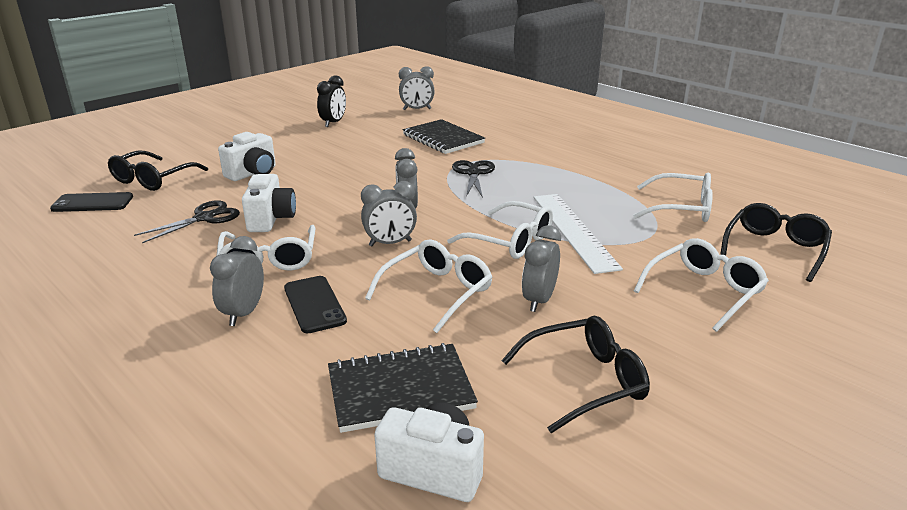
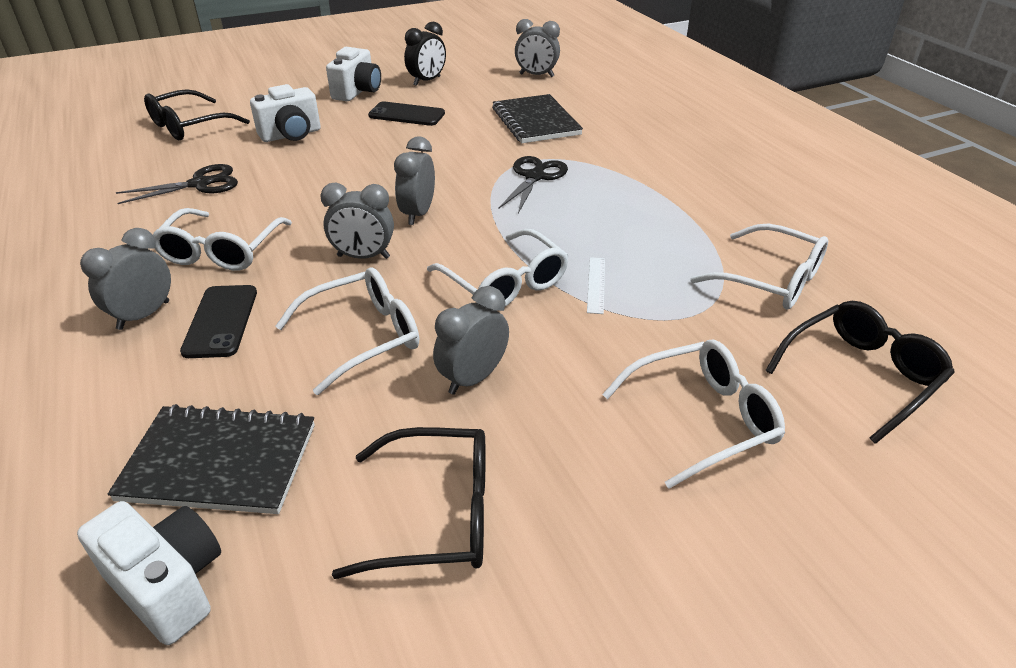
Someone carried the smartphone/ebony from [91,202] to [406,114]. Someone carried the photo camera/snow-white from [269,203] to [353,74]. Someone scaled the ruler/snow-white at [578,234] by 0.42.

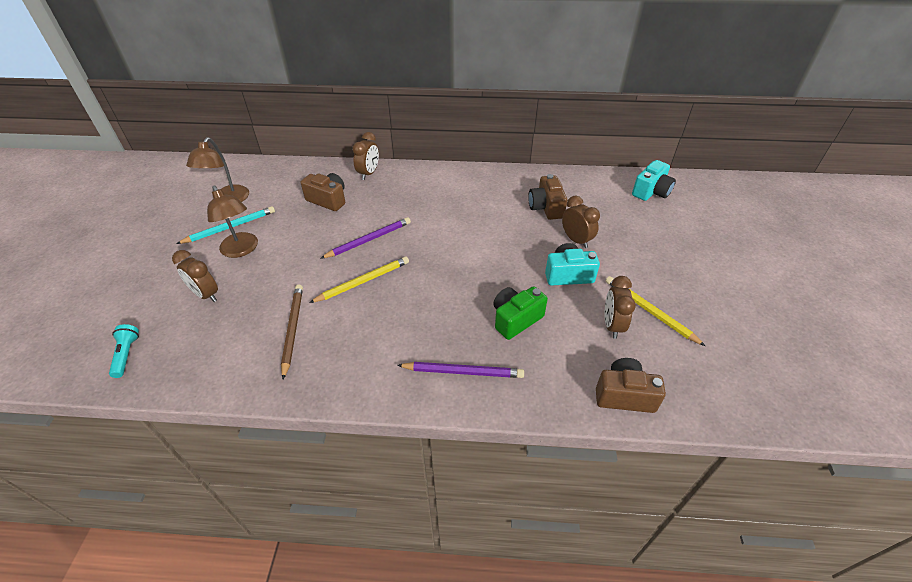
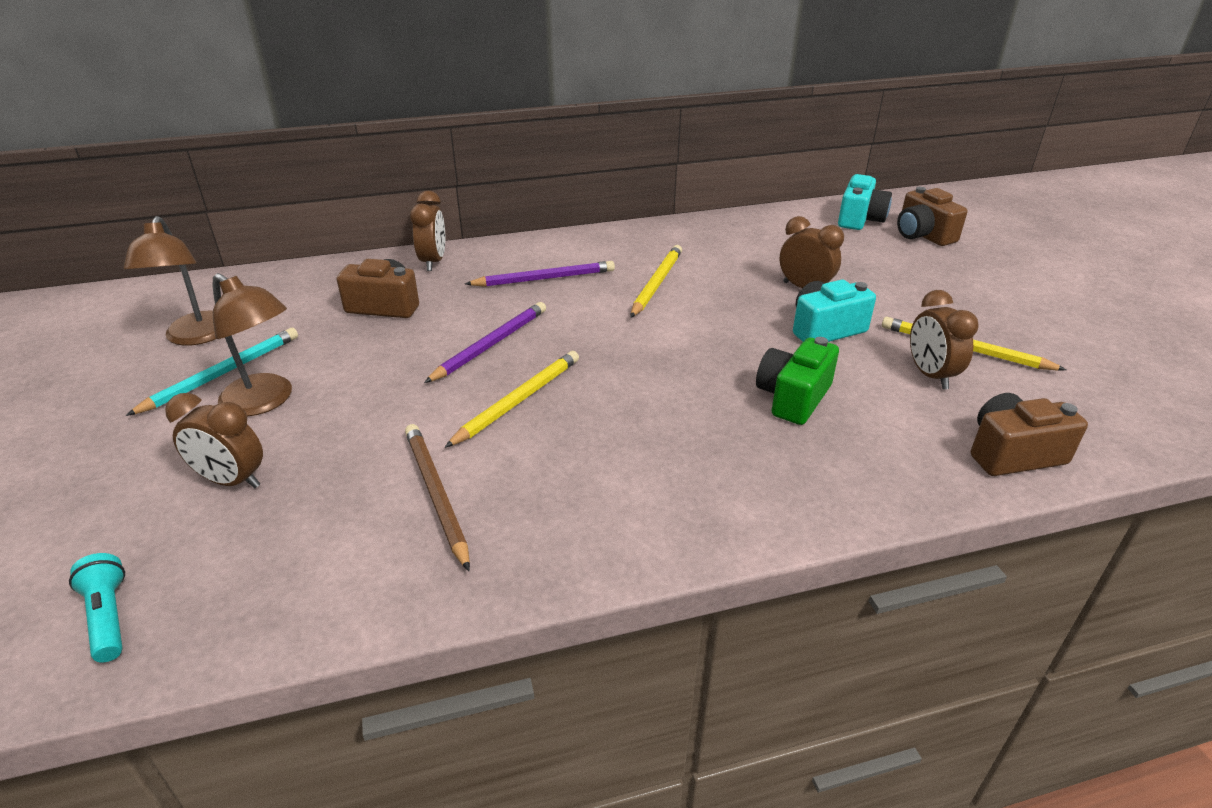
Someone put down the wooden pencil/golden at [656,281]. Someone carried the wooden pencil/purple from [460,370] to [540,274]. Someone carried the photo camera/russet from [547,197] to [932,216].

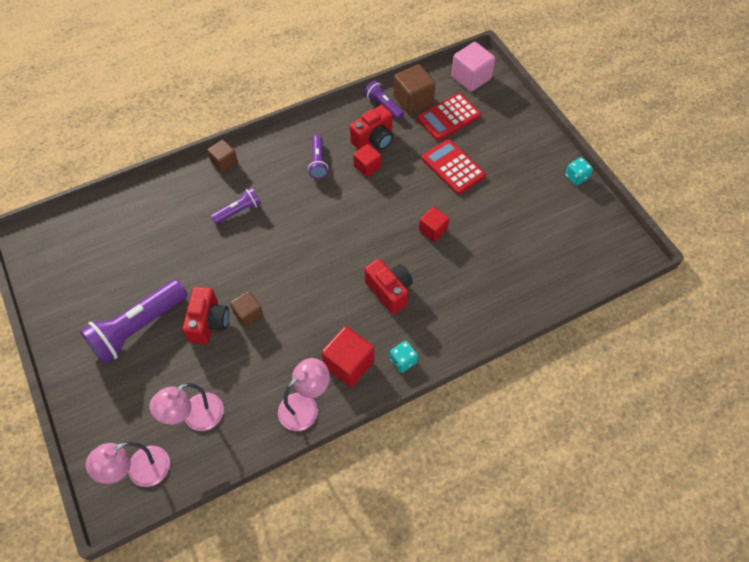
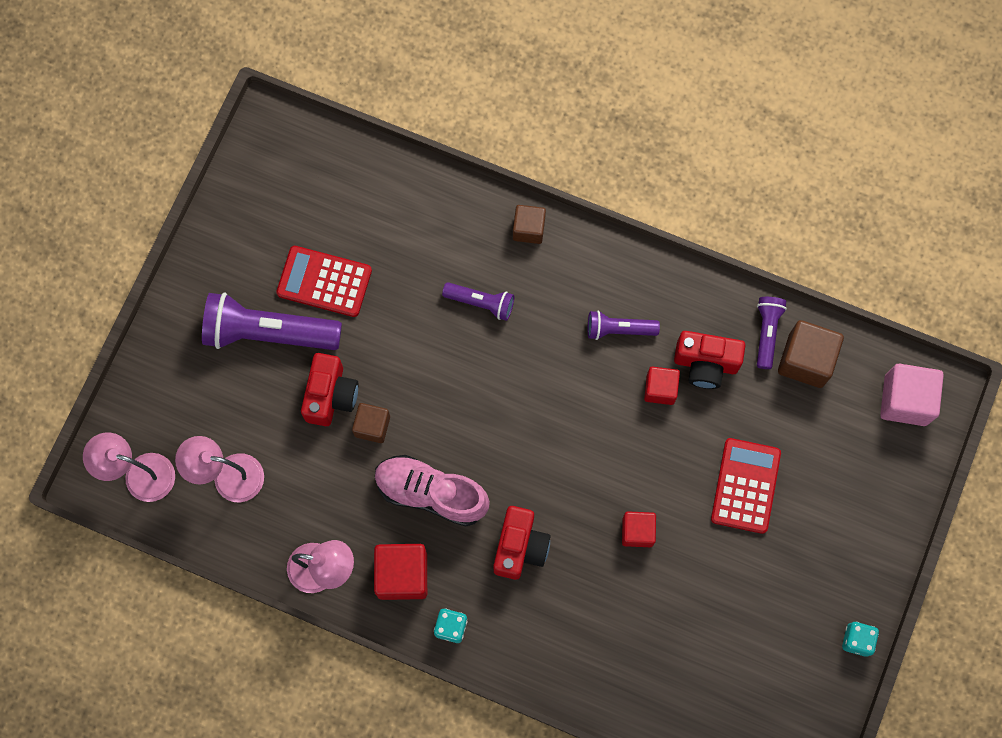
Someone put down the lace-up shoe/rosy at [432,490]. Someone carried the pocket calculator/crimson from [449,116] to [324,281]. Someone rotated the photo camera/crimson at [205,315] by 45 degrees counterclockwise. Someone rotated the torch/purple at [318,157] by 45 degrees clockwise.

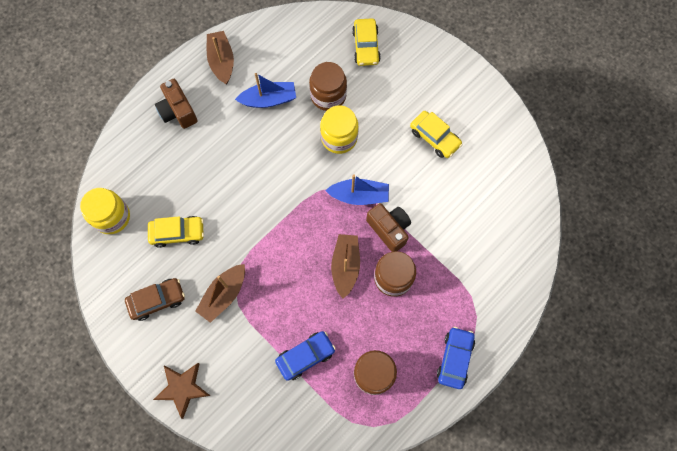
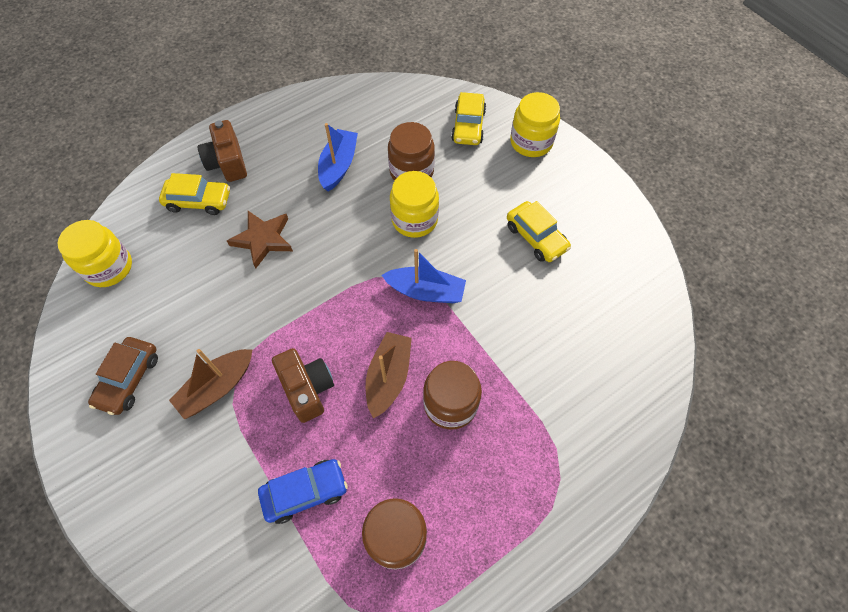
Someone took away the boat/russet at [220,58]. Someone took away the toy car/royal blue at [456,358]. Someone put down the jam jar/golden at [535,124]. Someone carried the toy car/golden from [176,232] to [194,194]. Someone carried the star/russet from [181,391] to [260,239]. Someone carried the photo camera/russet from [388,227] to [303,385]. Someone rotated the toy car/russet at [155,299] by 120 degrees clockwise. Someone rotated the boat/royal blue at [265,90] by 75 degrees counterclockwise.

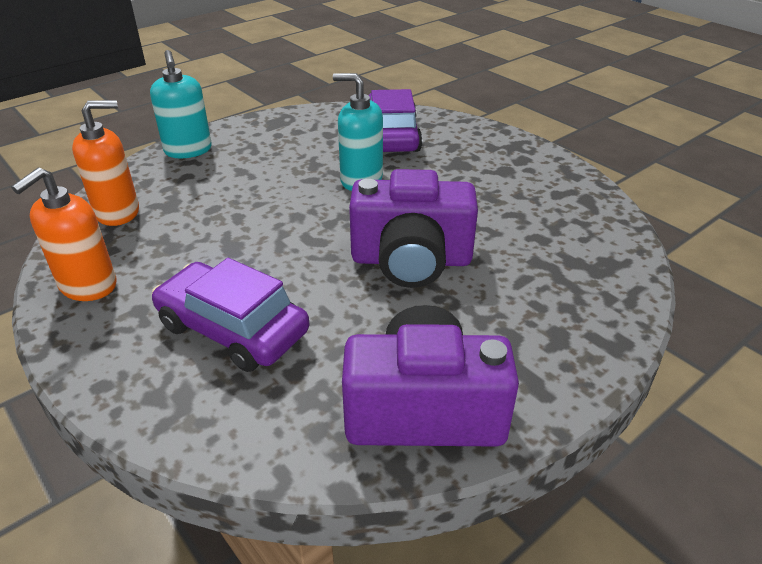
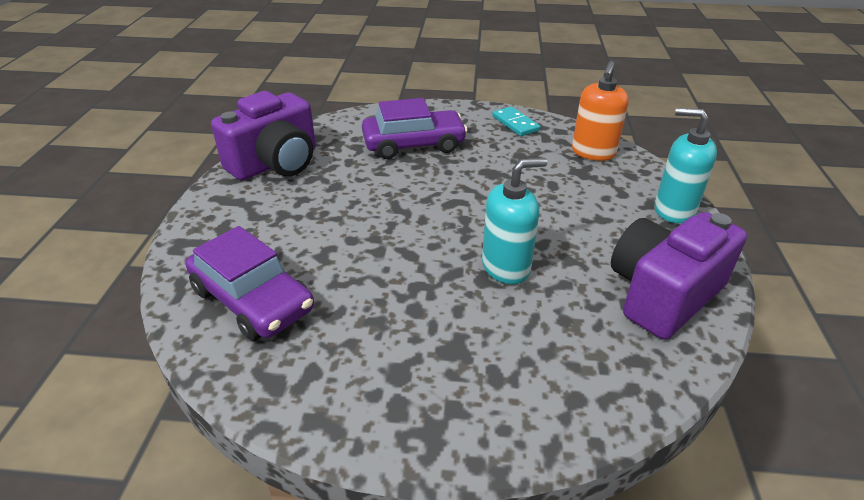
Someone carried the photo camera/purple from [413,228] to [679,275]. Someone carried the toy car/purple from [396,120] to [250,283]. Someone swapped the soap dispenser/bright orange at [64,234] for the domino piece/aqua at [516,121].

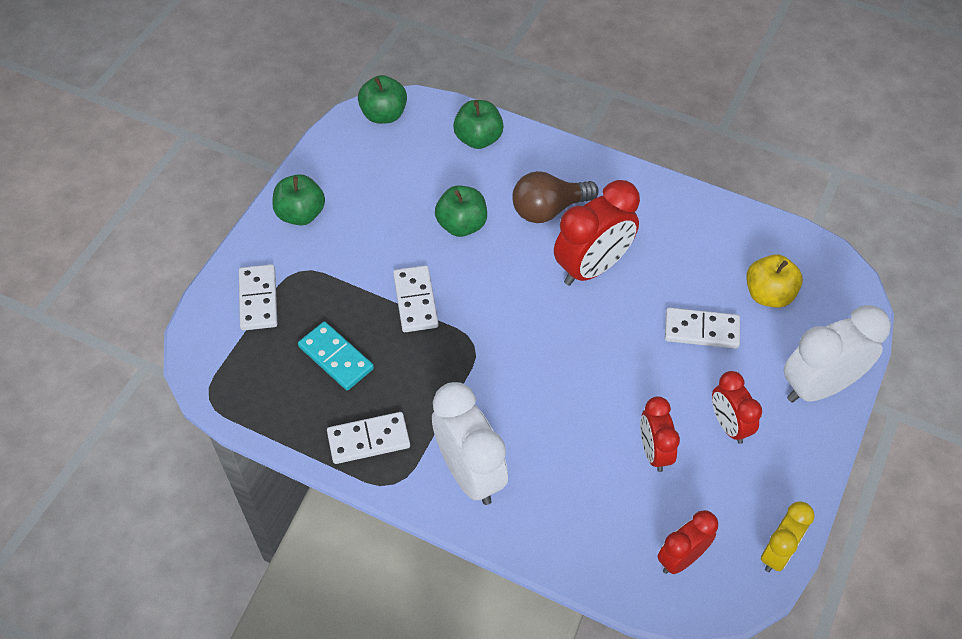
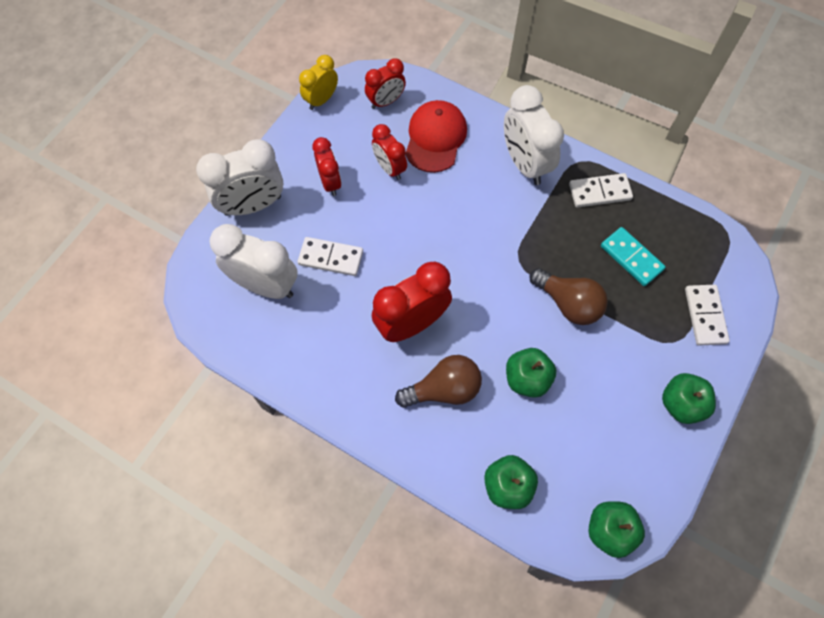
Someone put down the baseball cap/crimson at [436,136]. Someone swapped the domino piece/snow-white at [416,298] for the light bulb/russet at [569,296]. Someone swapped the toy apple/golden at [774,281] for the alarm clock/snow-white at [254,261]. Someone rotated the alarm clock/crimson at [660,434] by 150 degrees clockwise.

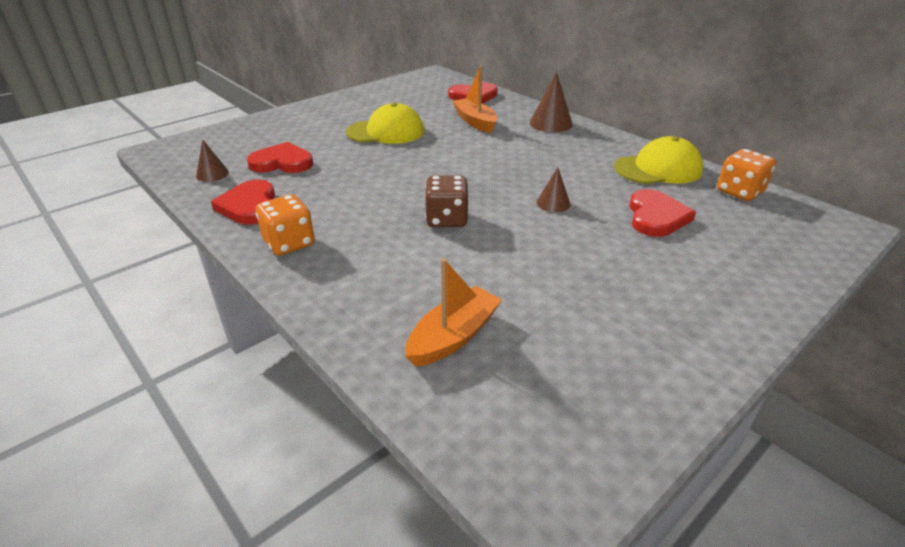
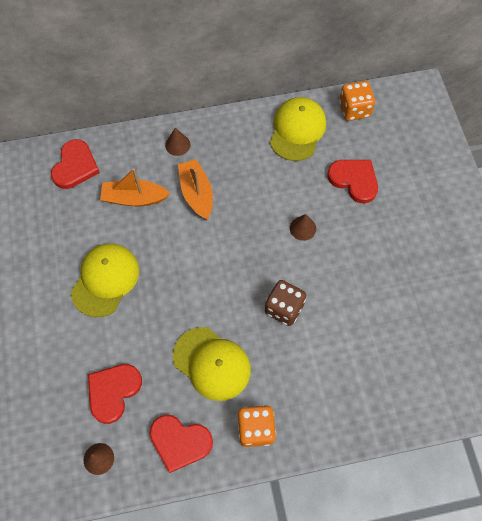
Someone put down the baseball cap/golden at [212,364]. Someone carried the boat/bright orange from [453,312] to [195,189]. Someone scaled the solid cone/russet at [551,102] by 0.61.

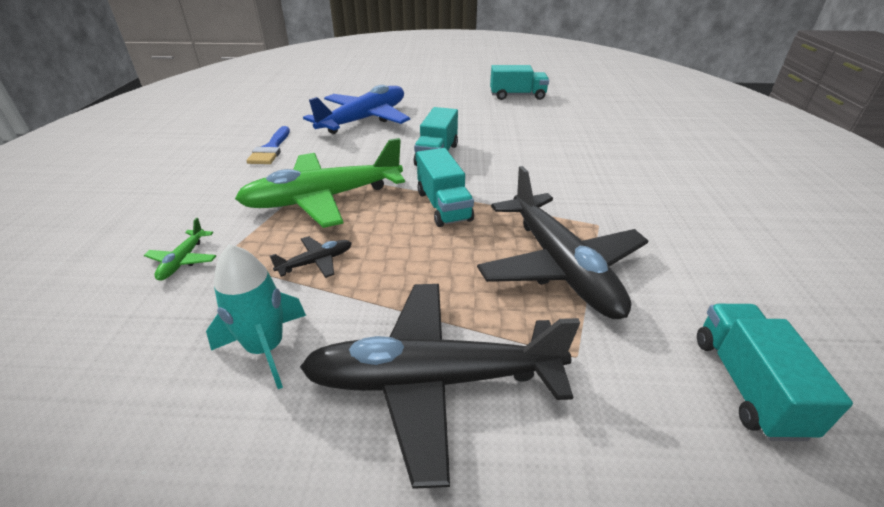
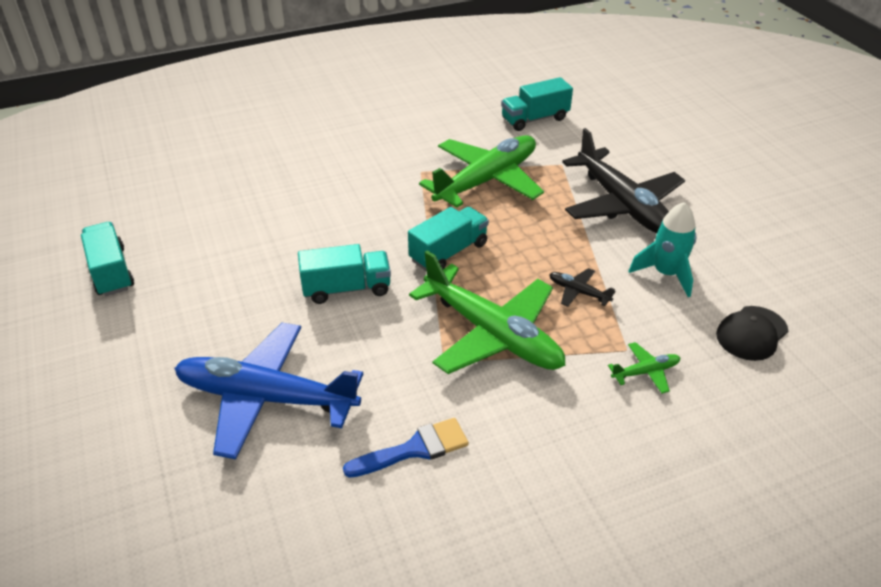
Someone put down the baseball cap/ebony at [752,333]. Someone repainted the plane/ebony at [562,242], which became the plane/emerald at [481,171].

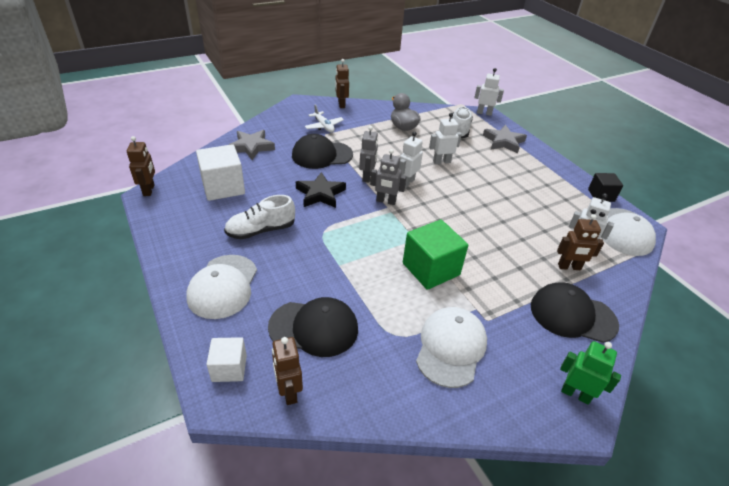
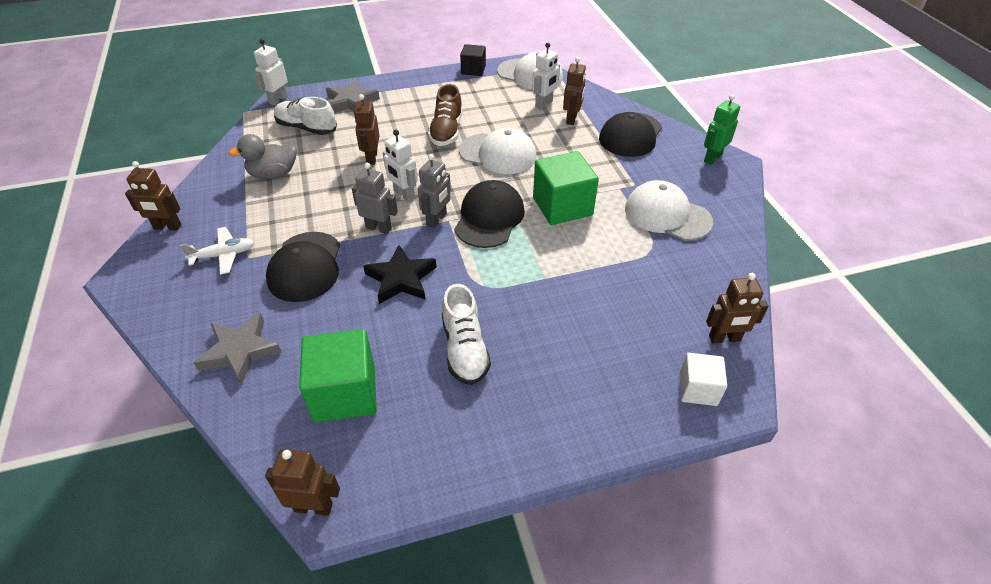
Someone put down the lace-up shoe/russet at [445,115]. Someone carried the baseball cap/snow-white from [221,287] to [498,151]. Someone carried the baseball cap/ebony from [313,327] to [489,214]. Someone repainted the solid cube/snow-white at [220,172], which became the solid cube/emerald at [338,376]. Someone repainted the robot figure/snow-white at [445,138], which became the robot figure/russet at [367,129].

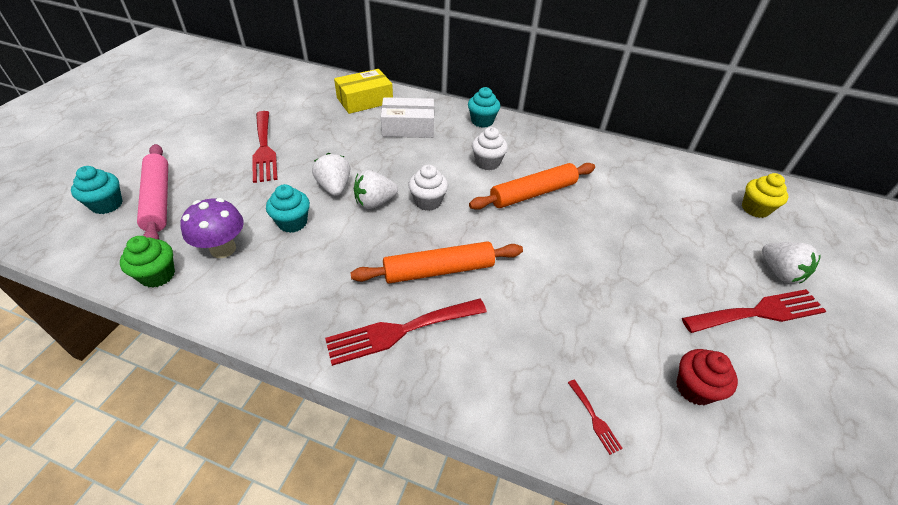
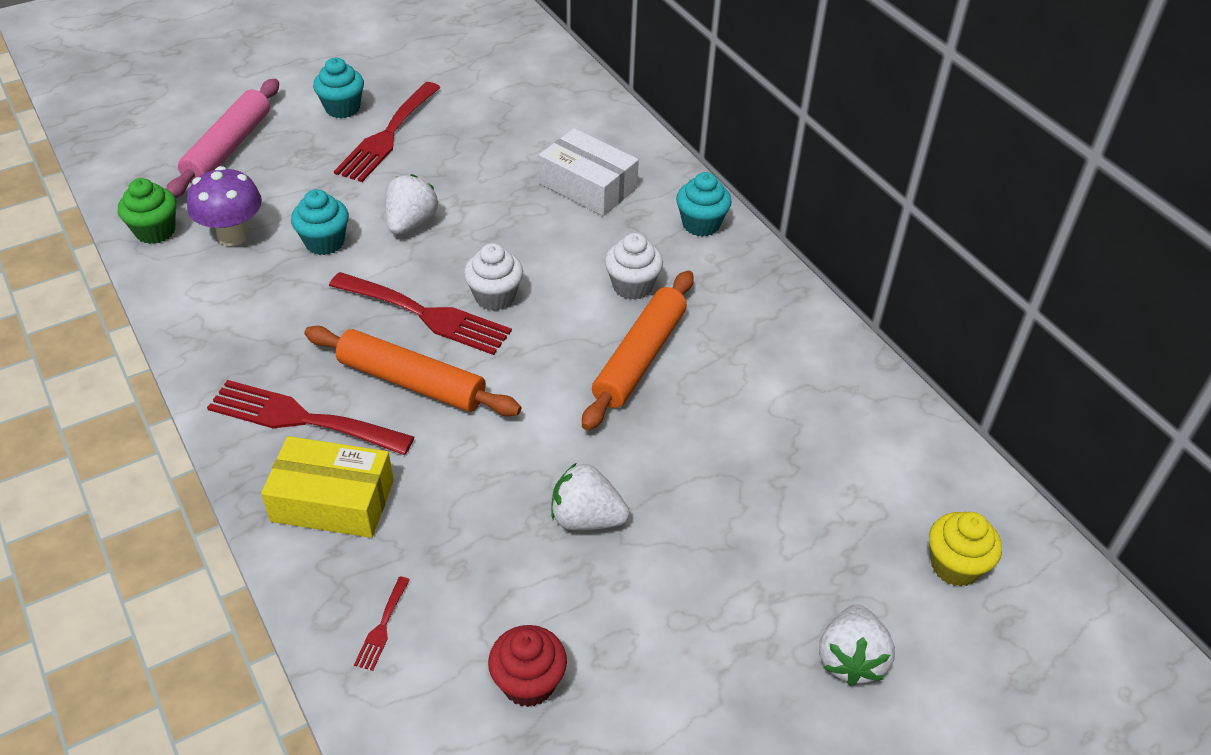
Someone carried the muffin/aqua from [96,190] to [338,88]. Someone carried the box/golden from [363,91] to [327,487]. Someone carried the strawberry/snow-white from [376,189] to [590,496]. Someone carried the table fork/crimson from [754,311] to [420,313]. Someone rotated the pastry roller/bright orange at [532,186] by 75 degrees counterclockwise.

